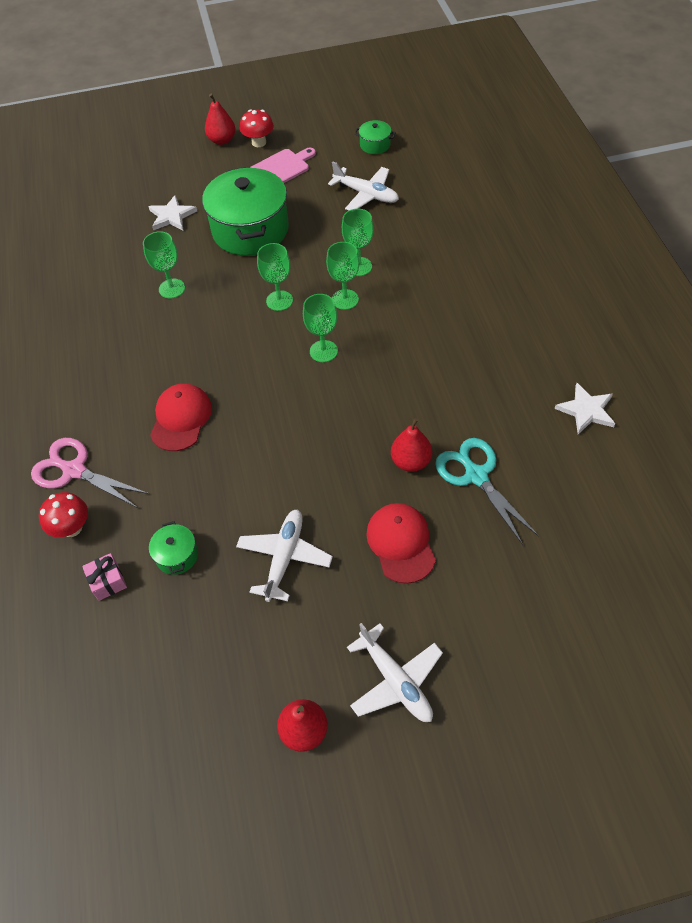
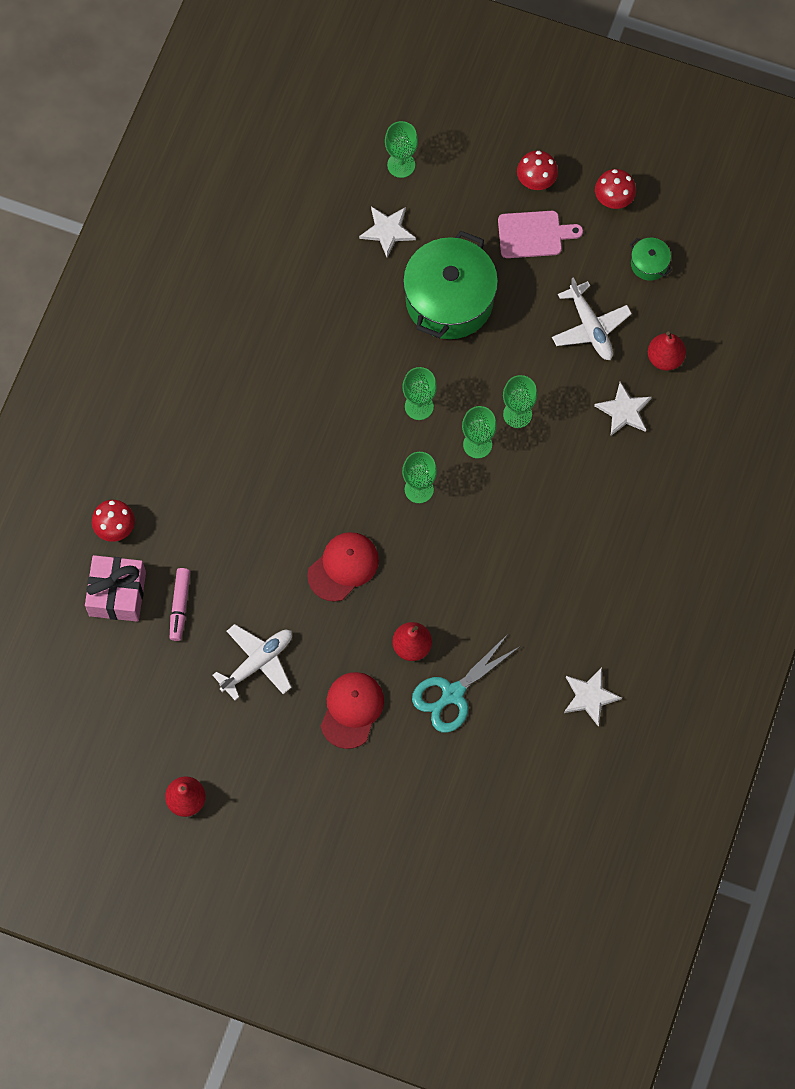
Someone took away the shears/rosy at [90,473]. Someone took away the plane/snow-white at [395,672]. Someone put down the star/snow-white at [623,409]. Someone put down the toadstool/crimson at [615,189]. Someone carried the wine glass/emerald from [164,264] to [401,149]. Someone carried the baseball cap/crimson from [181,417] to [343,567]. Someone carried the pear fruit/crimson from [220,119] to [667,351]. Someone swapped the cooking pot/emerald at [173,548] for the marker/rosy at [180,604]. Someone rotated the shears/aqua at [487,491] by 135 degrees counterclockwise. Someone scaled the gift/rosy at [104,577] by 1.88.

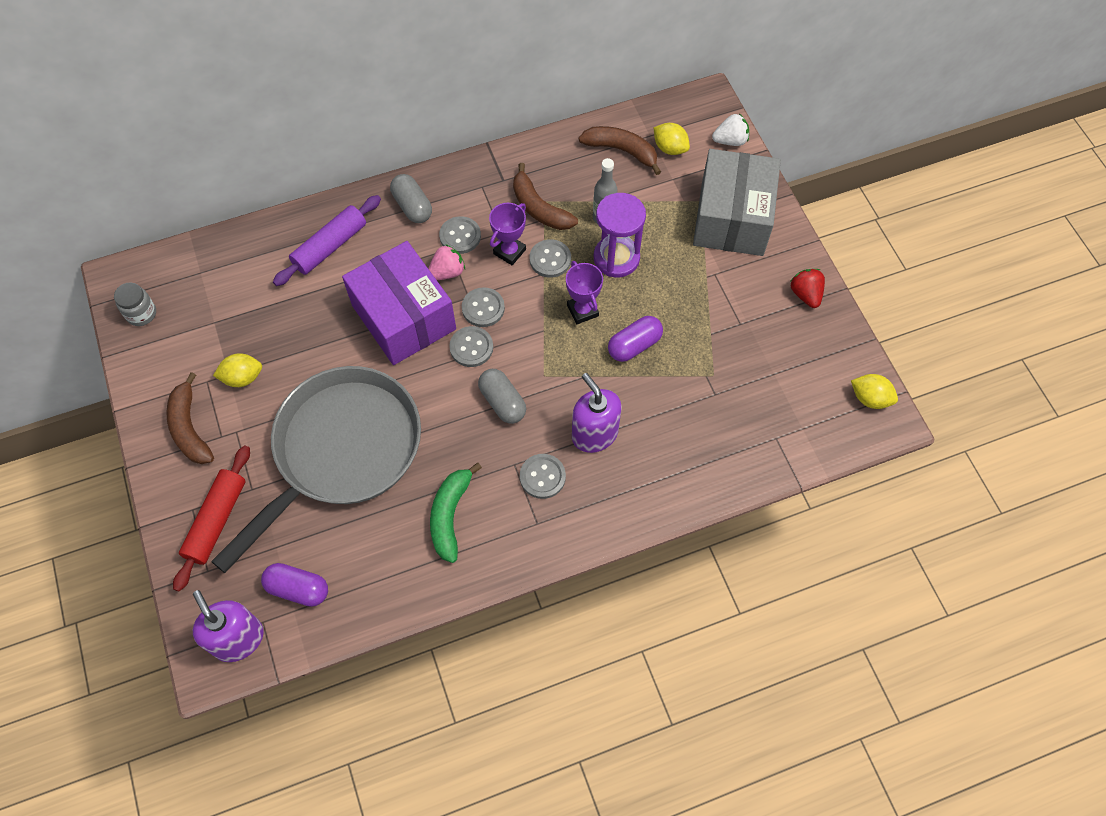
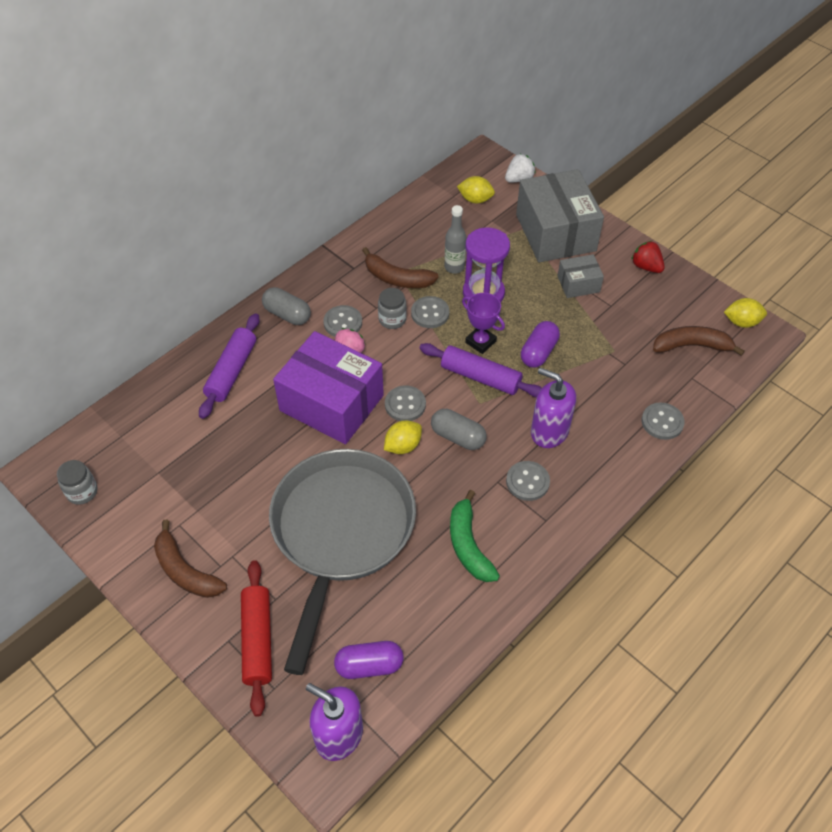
Someone put down the pastry roller/purple at [480,370]. Someone put down the box/gray at [580,276]. Someone carried the toy lemon/golden from [237,370] to [403,437]. Someone carried the button/gray from [483,307] to [663,421]. Someone carried the banana/russet from [620,150] to [699,341]. Someone swapped the trophy/purple at [507,234] for the jam jar/gray at [392,308].

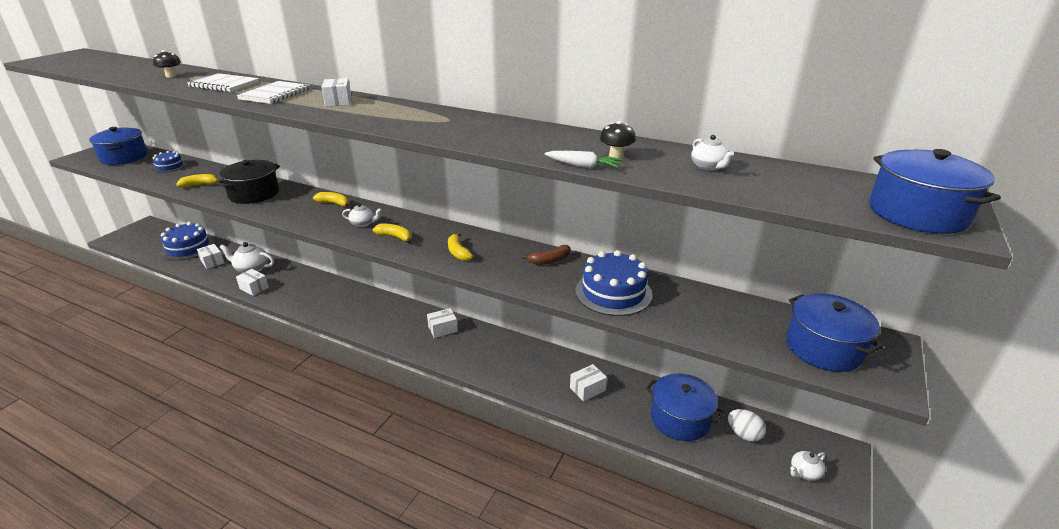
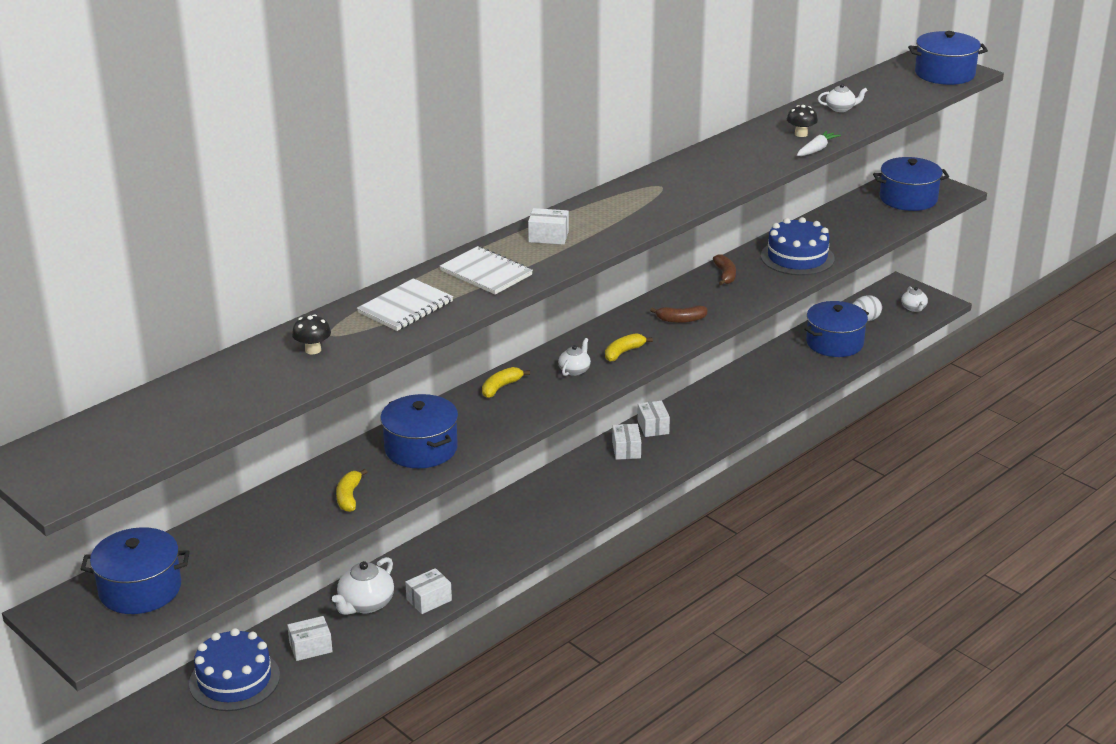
Someone took away the layer cake/royal blue at [169,162]. Someone carried the box/snow-white from [588,382] to [653,419]. Someone repainted the cooking pot/ebony at [248,182], which became the cooking pot/royal blue at [419,431]. Someone repainted the banana/golden at [460,246], which became the banana/russet at [679,314].

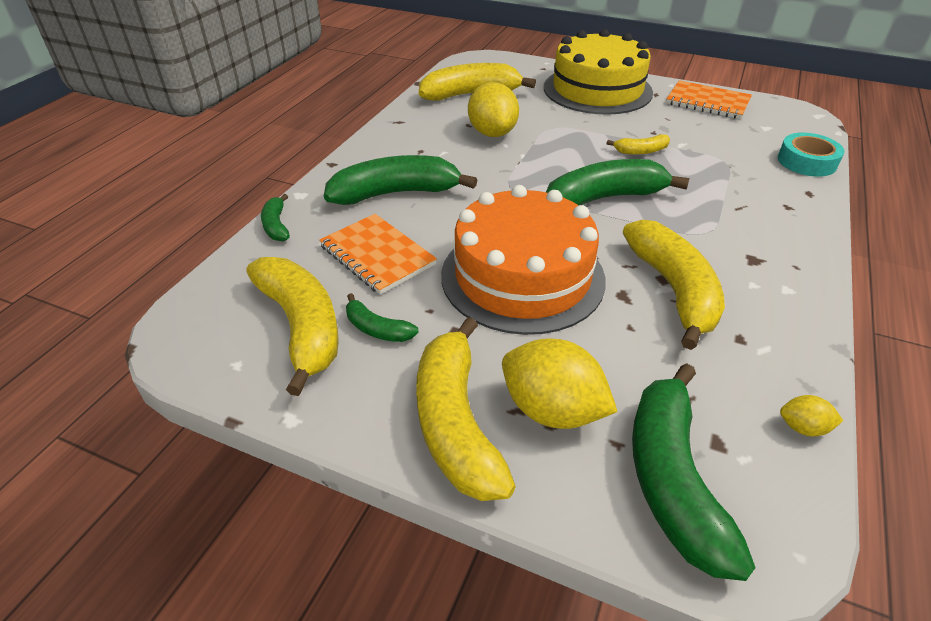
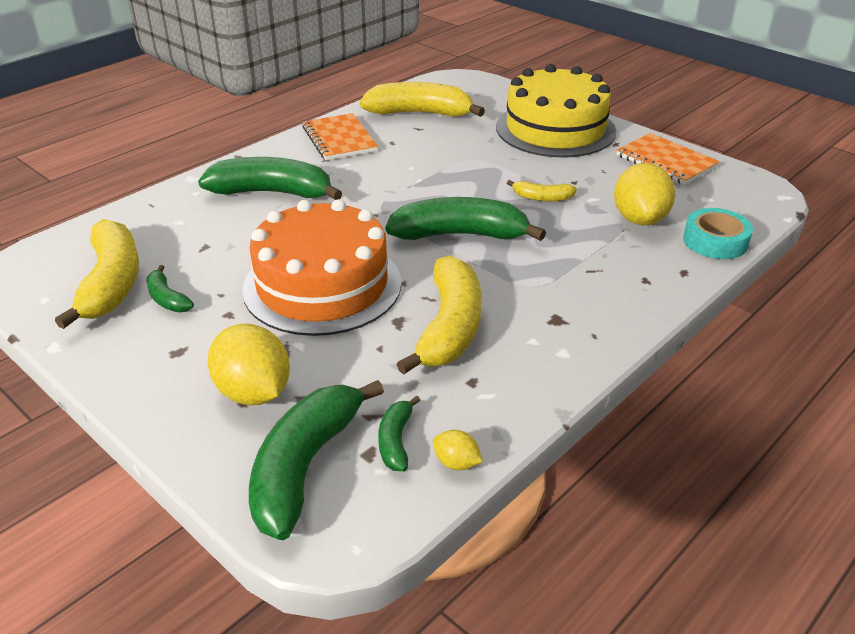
Someone took away the banana/golden at [466,409]. Someone carried the banana/emerald from [275,217] to [399,433]. Someone carried the exercise book/bright orange from [378,254] to [340,136]. Someone carried the toy lemon/golden from [493,109] to [645,194].

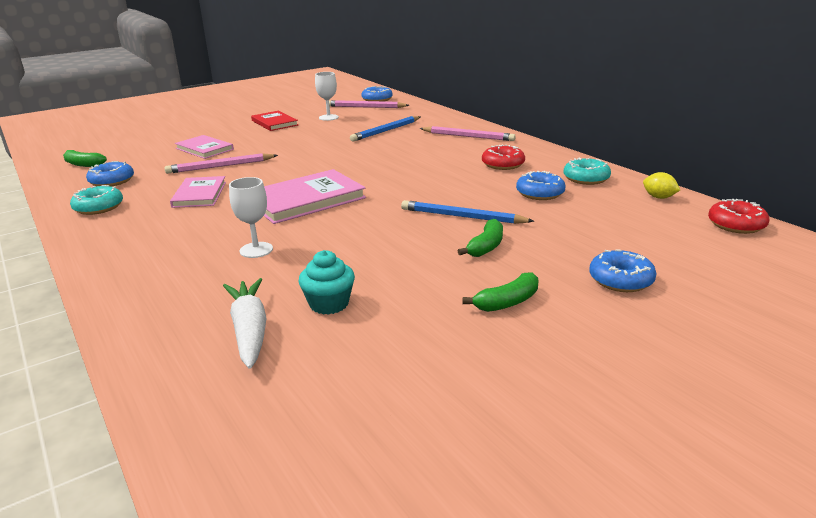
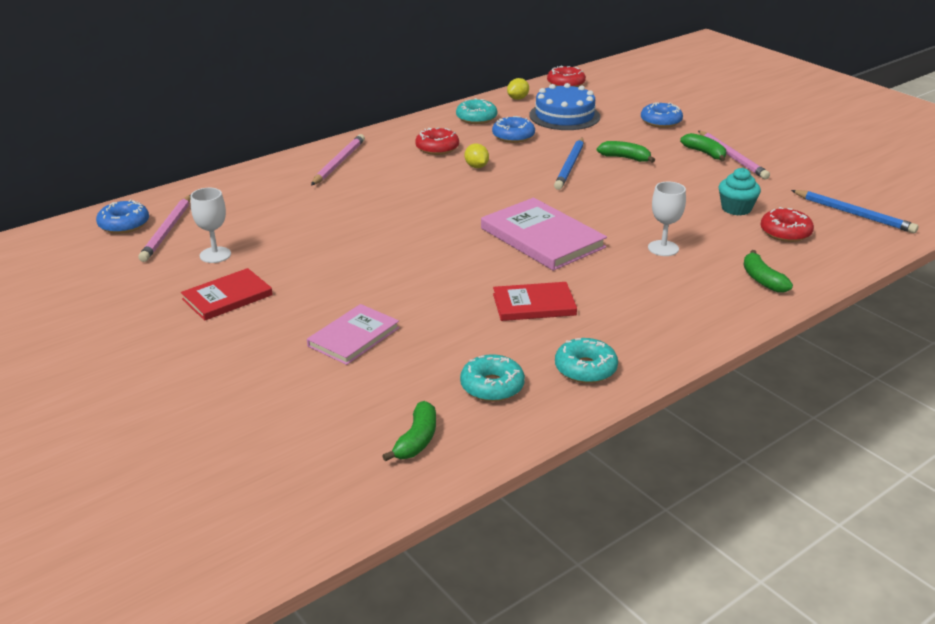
Someone put down the toy lemon/golden at [477,156]. Someone put down the layer cake/royal blue at [564,106]. Someone put down the banana/emerald at [768,271]. Someone carried the wooden pencil/rosy from [221,163] to [734,155]. Someone carried the wooden pencil/royal blue from [385,129] to [854,211]. Someone swapped the carrot/snow-white at [245,323] for the glazed donut/crimson at [787,224]. Someone repainted the glazed donut/royal blue at [110,174], which became the glazed donut/aqua at [492,378]. Someone repainted the hardback/rosy at [198,192], which became the hardback/crimson at [535,301].

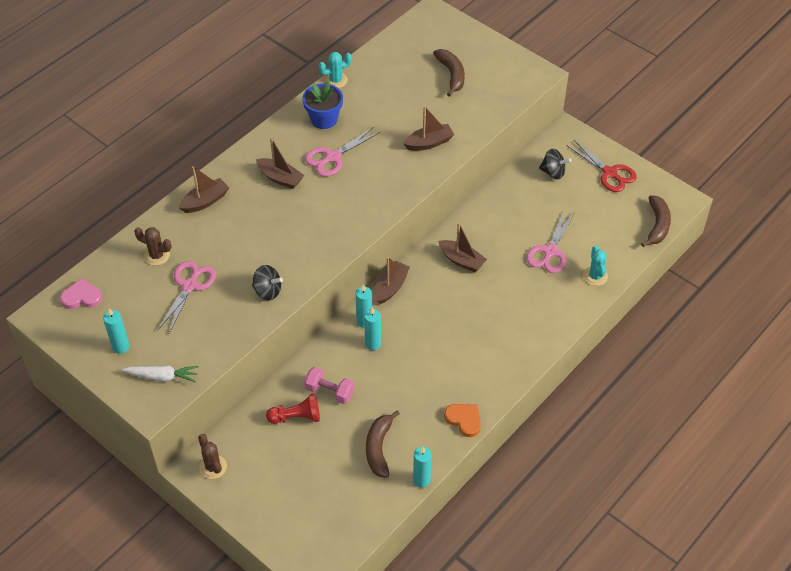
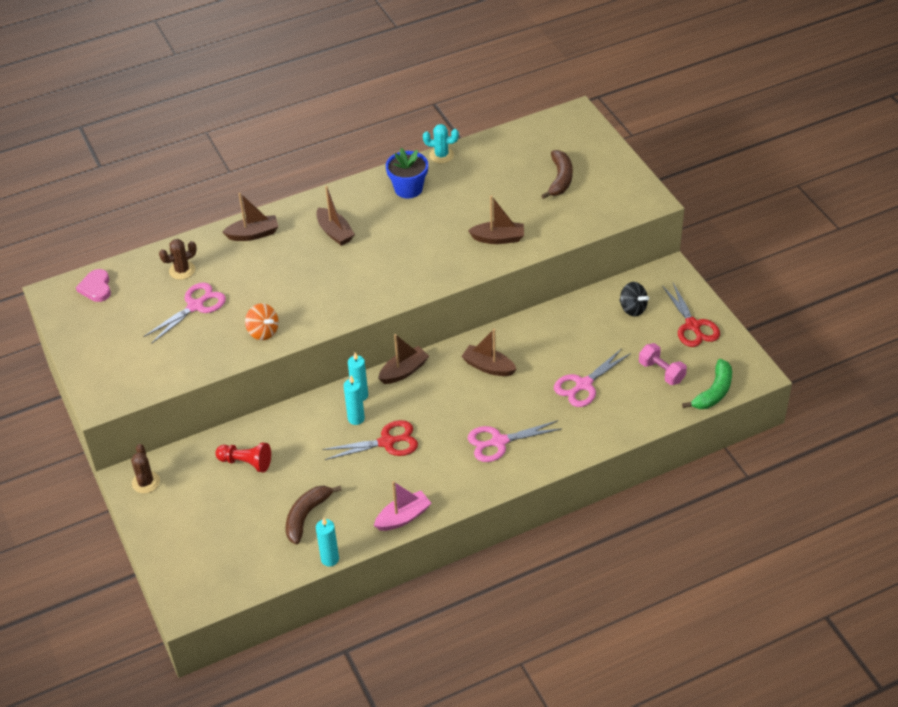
Someone took away the pillar candle/aqua at [116,331]. Someone took away the carrot/snow-white at [160,374]. Someone took away the prickly plant/aqua at [595,266]. Someone put down the shears/crimson at [370,440]. Someone carried the free weight/rosy from [329,385] to [663,364]. Someone carried the shears/rosy from [342,152] to [515,441]. Someone swapped the heart shape/bright orange at [462,420] for the boat/rosy at [402,506]. Someone repainted the toy top/ebony at [267,282], which became the toy top/bright orange at [262,321]. Someone repainted the banana/russet at [656,221], which became the banana/emerald at [707,384]. Someone rotated the heart shape/rosy at [81,293] by 120 degrees counterclockwise. Someone rotated the prickly plant/russet at [153,246] by 75 degrees counterclockwise. Someone rotated the boat/russet at [462,247] by 150 degrees clockwise.

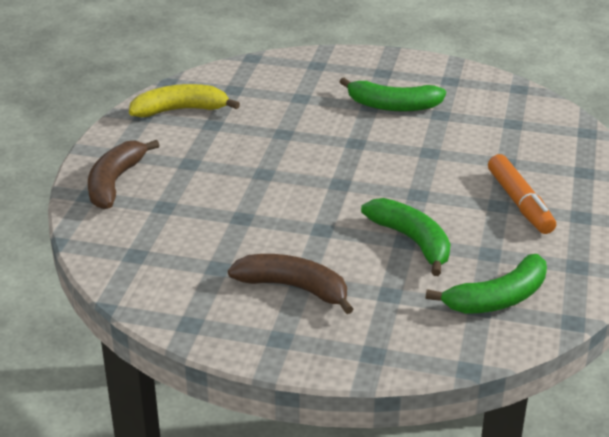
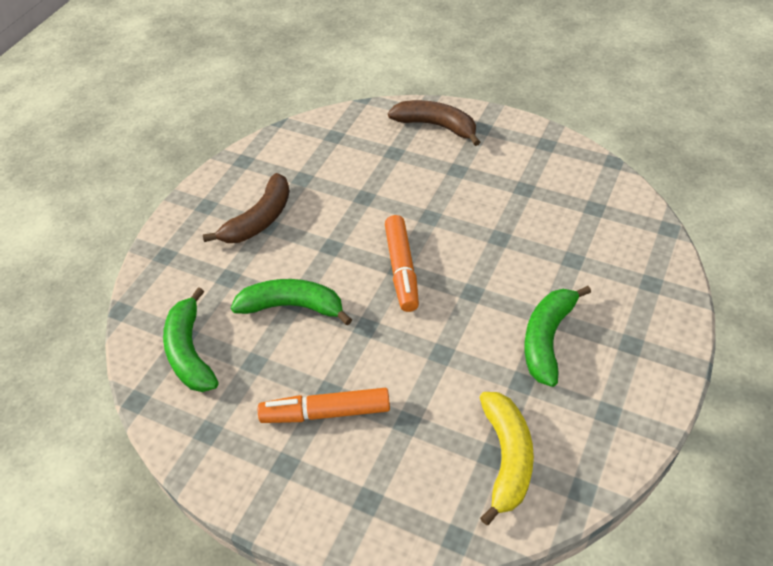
Someone put down the marker/bright orange at [402,263]. Someone carried the banana/golden from [184,100] to [507,458]. Someone rotated the banana/emerald at [405,237] by 150 degrees counterclockwise.

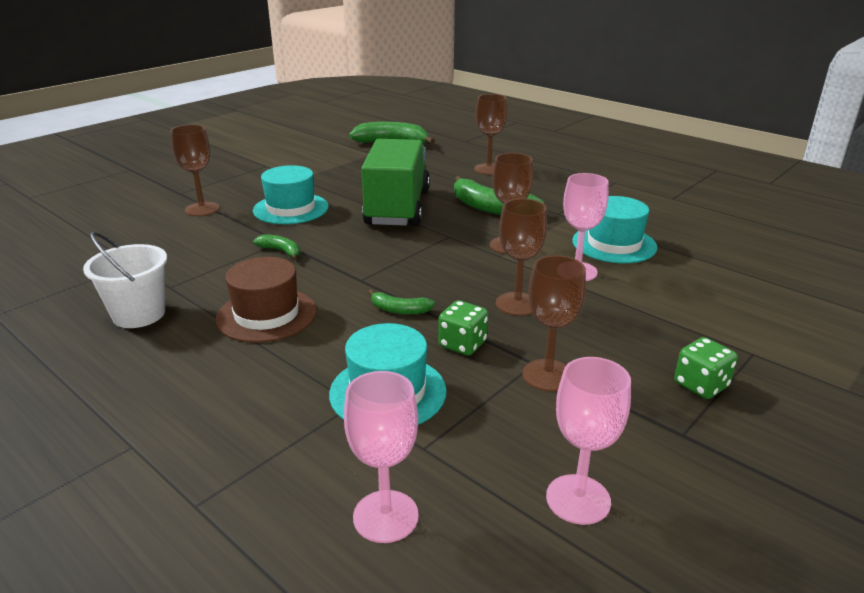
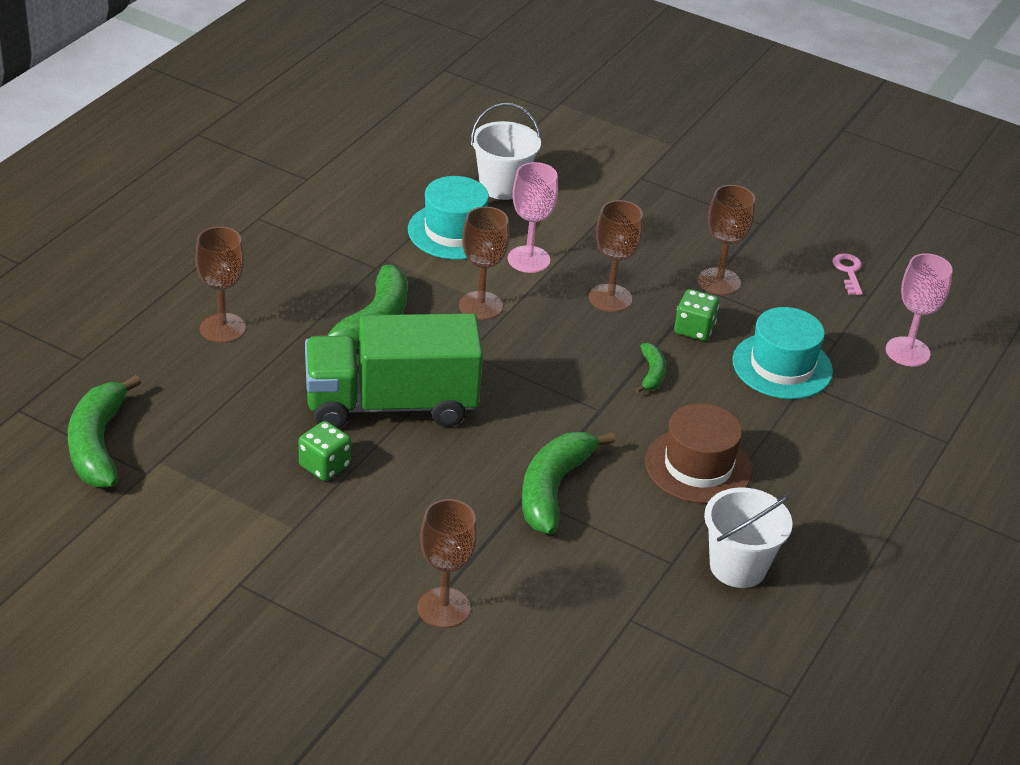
Someone took away the tall hat/aqua at [291,194]. Someone put down the sand bucket/snow-white at [506,151]. Someone carried the game die/emerald from [706,368] to [325,451]. Someone swapped the wine glass/rosy at [588,441] for the door key/rosy at [847,274]. Someone scaled the banana/emerald at [276,247] by 1.98.

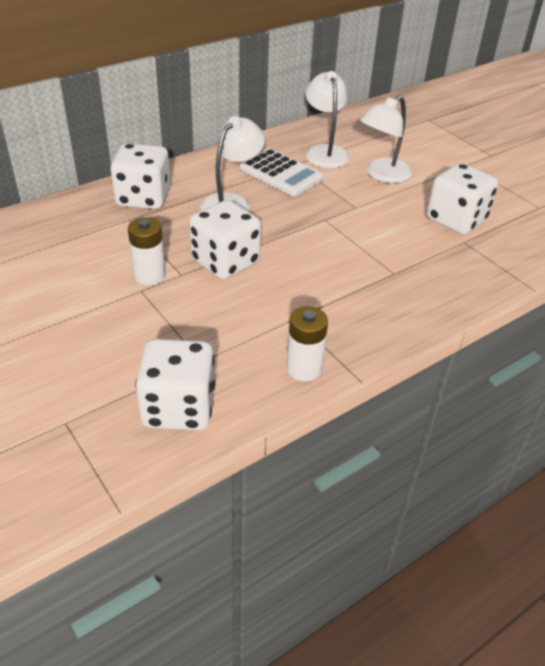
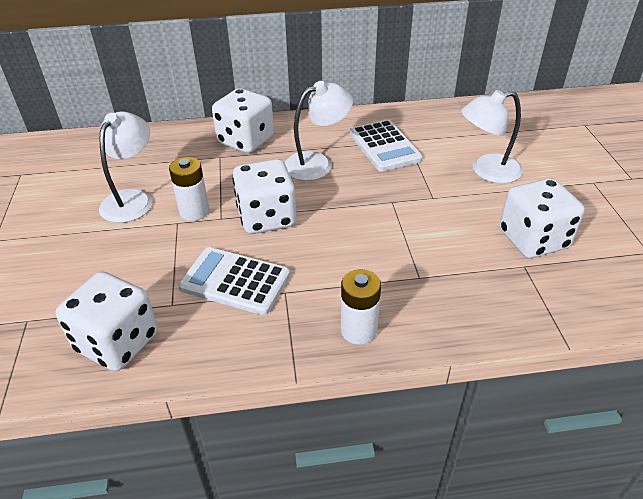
Someone put down the pocket calculator/snow-white at [234,281]. Someone carried the AA battery/snow-white from [307,343] to [361,306]. Someone carried the lamp/snow-white from [328,119] to [125,167].

